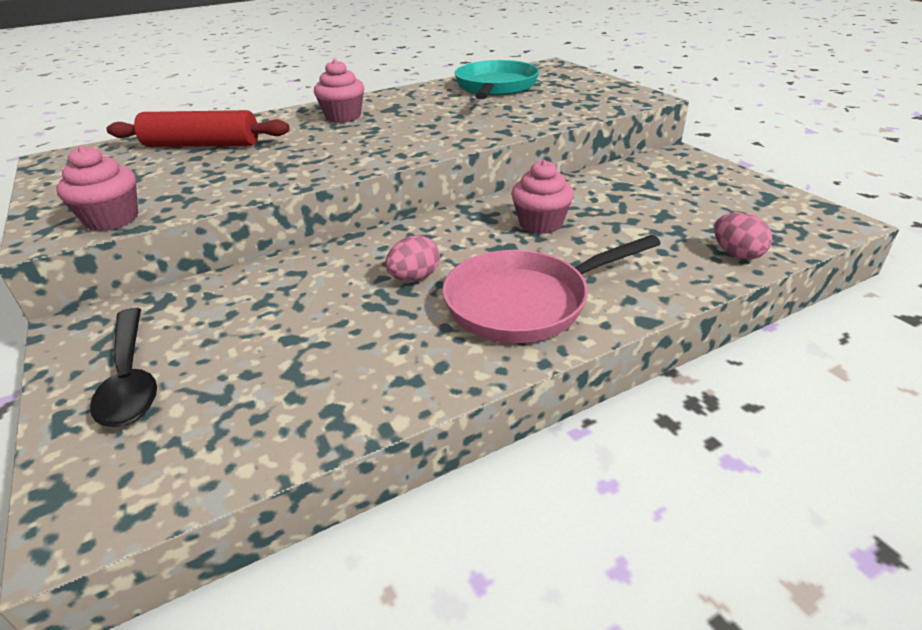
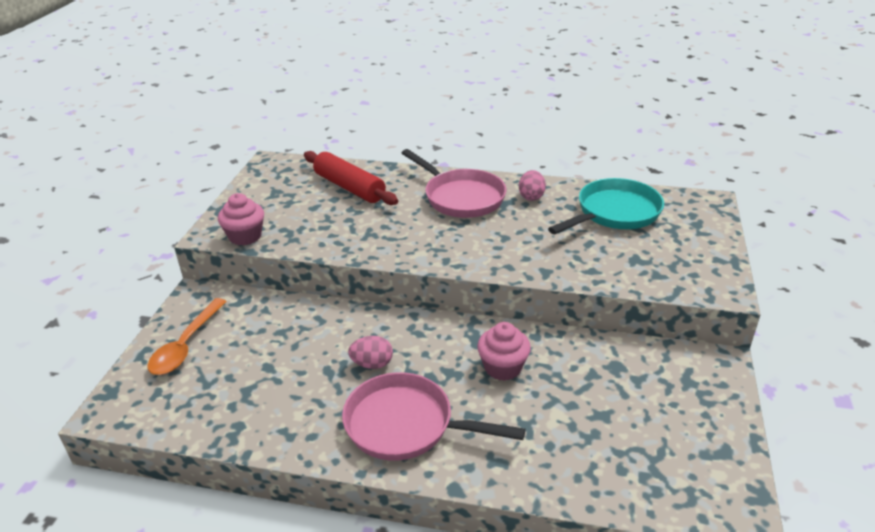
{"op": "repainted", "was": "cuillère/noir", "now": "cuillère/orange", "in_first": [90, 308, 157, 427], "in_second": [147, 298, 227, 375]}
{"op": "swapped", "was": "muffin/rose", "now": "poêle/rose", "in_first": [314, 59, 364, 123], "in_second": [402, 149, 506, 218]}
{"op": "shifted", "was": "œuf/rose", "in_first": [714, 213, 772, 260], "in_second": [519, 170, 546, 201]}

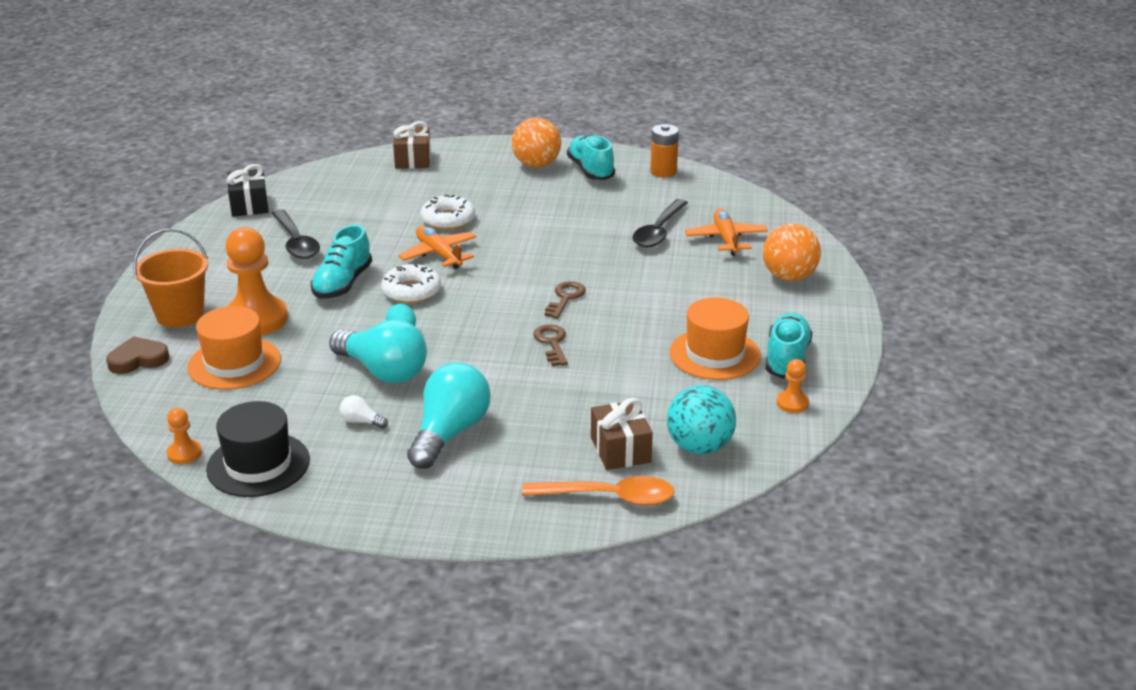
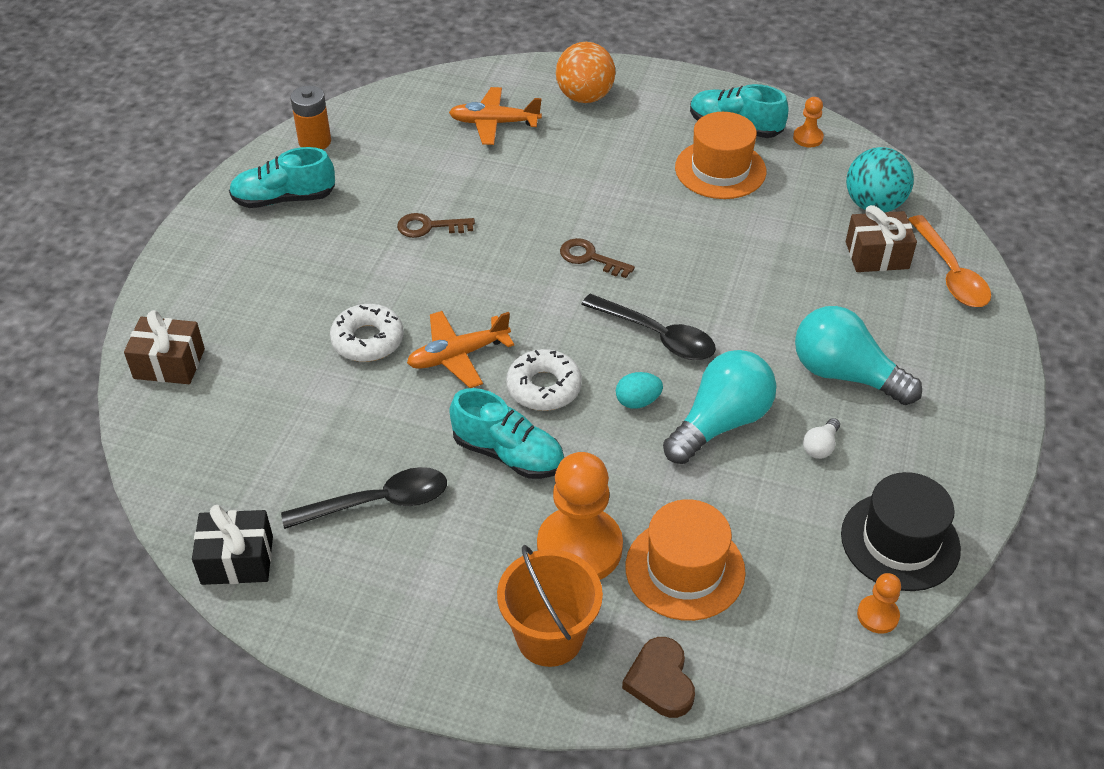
{"op": "shifted", "was": "clé/marron", "in_first": [533, 324, 568, 366], "in_second": [397, 213, 475, 238]}
{"op": "shifted", "was": "cuillère/noir", "in_first": [632, 199, 688, 248], "in_second": [581, 294, 716, 360]}
{"op": "rotated", "was": "cuillère/orange", "in_first": [522, 476, 674, 506], "in_second": [908, 215, 991, 307], "clockwise": 150}
{"op": "gone", "was": "balle/orange", "in_first": [512, 118, 561, 168]}

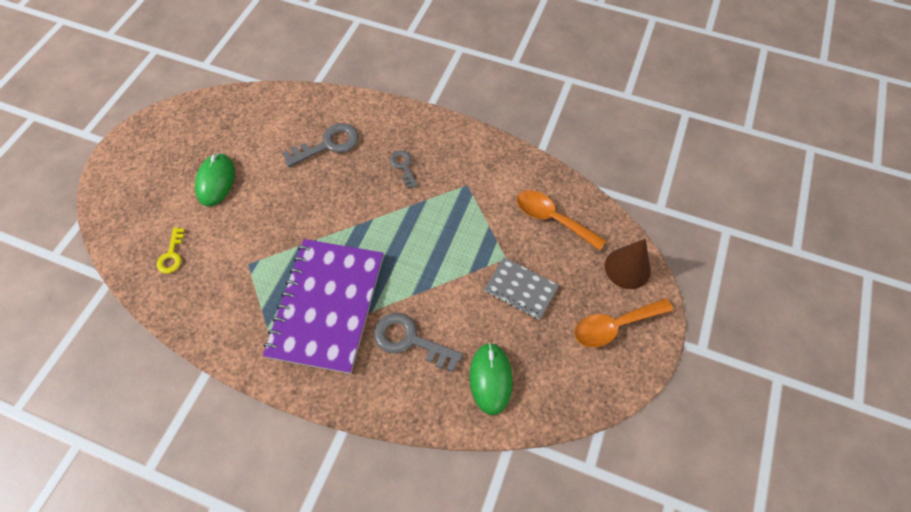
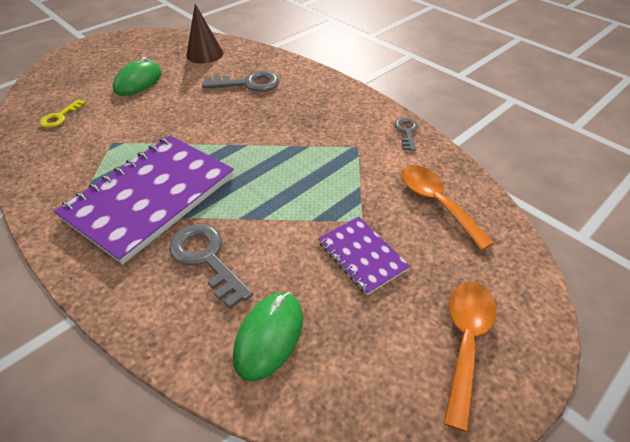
{"op": "shifted", "was": "cône/marron", "in_first": [605, 239, 651, 289], "in_second": [186, 4, 223, 64]}
{"op": "repainted", "was": "carnet/gris", "now": "carnet/violet", "in_first": [484, 257, 559, 320], "in_second": [318, 217, 410, 295]}
{"op": "shifted", "was": "clé/gris", "in_first": [390, 150, 418, 189], "in_second": [394, 118, 418, 151]}
{"op": "rotated", "was": "cuillère/orange", "in_first": [574, 298, 673, 347], "in_second": [443, 282, 496, 432], "clockwise": 105}

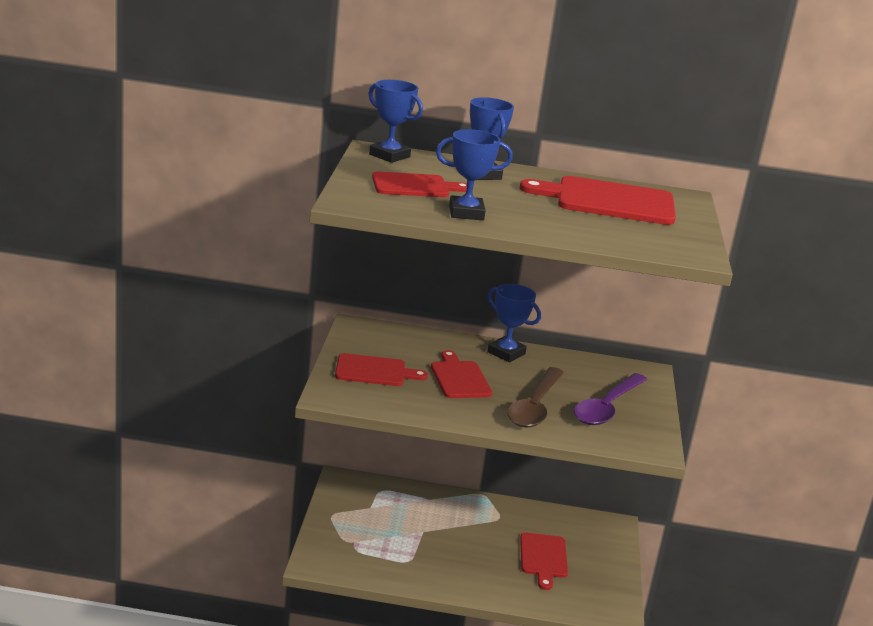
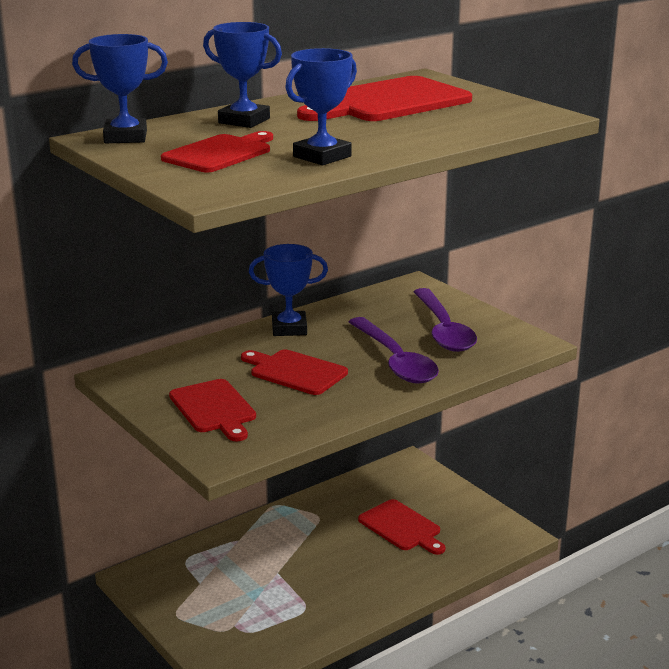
{"op": "rotated", "was": "planche à découper/rouge", "in_first": [335, 353, 428, 386], "in_second": [169, 379, 256, 441], "clockwise": 105}
{"op": "repainted", "was": "cuillère/marron", "now": "cuillère/violet", "in_first": [507, 367, 564, 427], "in_second": [348, 317, 439, 384]}

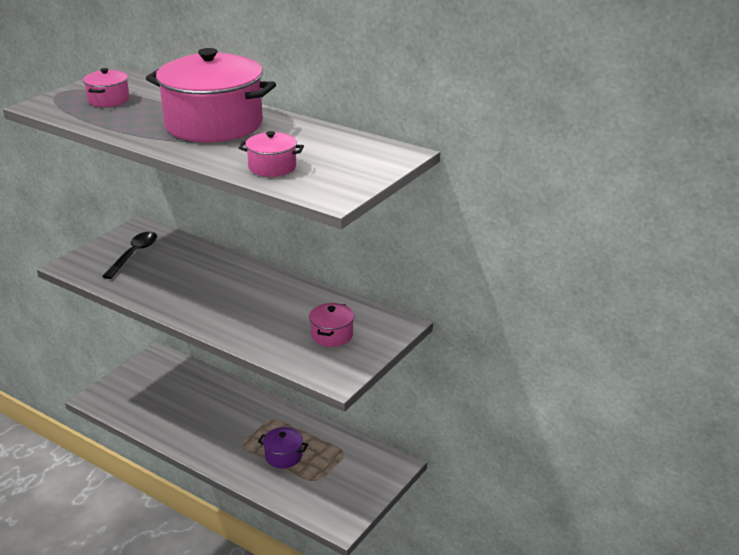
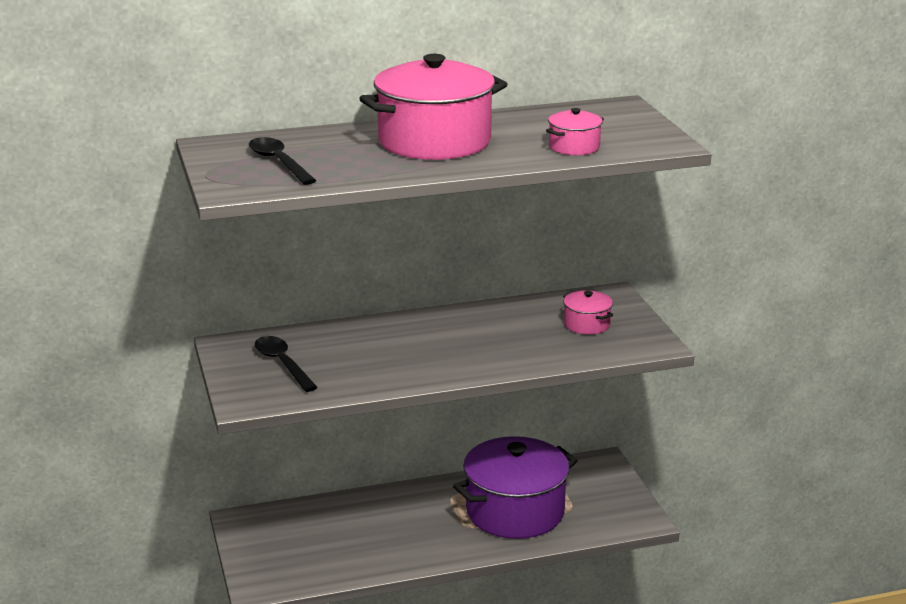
{"op": "swapped", "was": "marmite/rose", "now": "cuillère/noir", "in_first": [83, 68, 130, 107], "in_second": [249, 137, 317, 185]}
{"op": "scaled", "was": "marmite/violet", "in_first": [258, 427, 308, 468], "in_second": [453, 436, 578, 539], "ratio": 2.23}

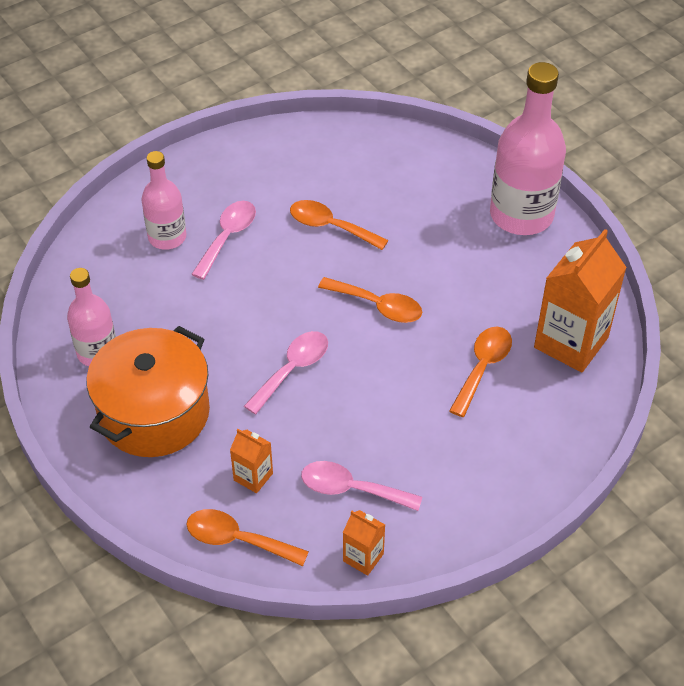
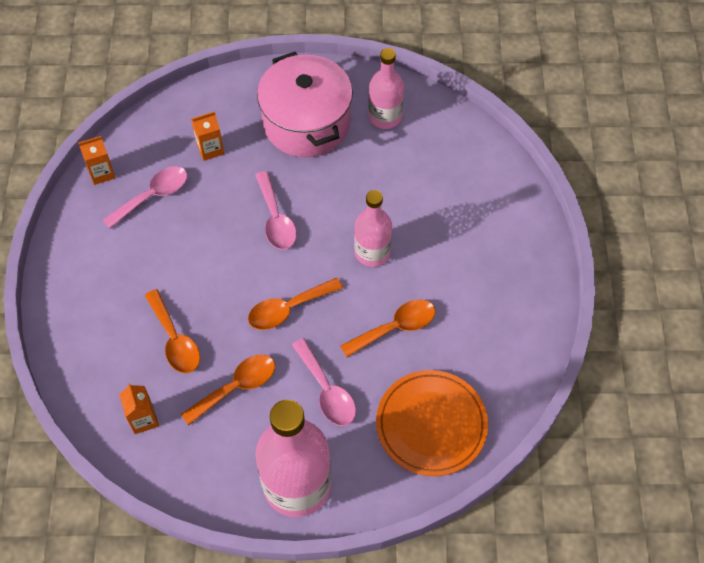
{"op": "scaled", "was": "brique de lait/orange", "in_first": [534, 229, 627, 372], "in_second": [119, 383, 159, 434], "ratio": 0.48}
{"op": "shifted", "was": "cuillère/orange", "in_first": [186, 509, 309, 566], "in_second": [181, 355, 275, 425]}
{"op": "repainted", "was": "marmite/orange", "now": "marmite/rose", "in_first": [86, 326, 210, 457], "in_second": [257, 52, 353, 157]}
{"op": "shifted", "was": "cuillère/rose", "in_first": [191, 201, 256, 280], "in_second": [292, 338, 356, 426]}
{"op": "shifted", "was": "bouteille/rose", "in_first": [141, 151, 186, 250], "in_second": [354, 190, 392, 267]}
{"op": "new", "now": "assiette/orange", "in_second": [376, 370, 488, 476]}

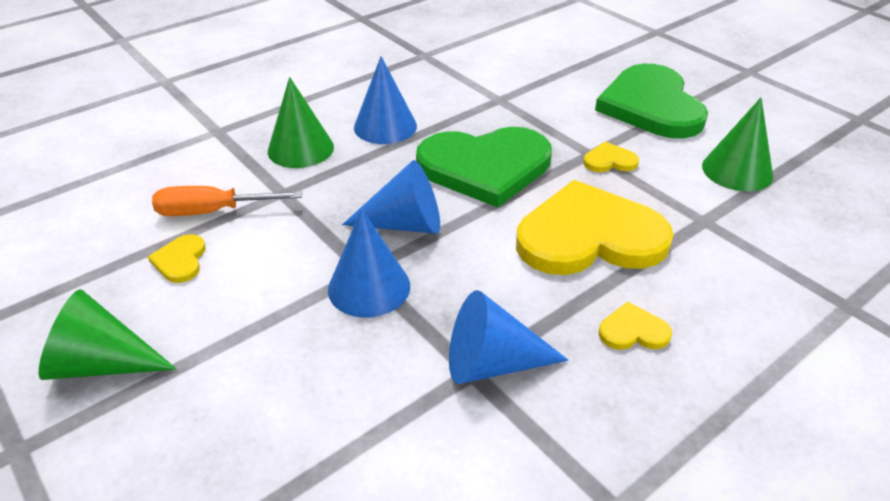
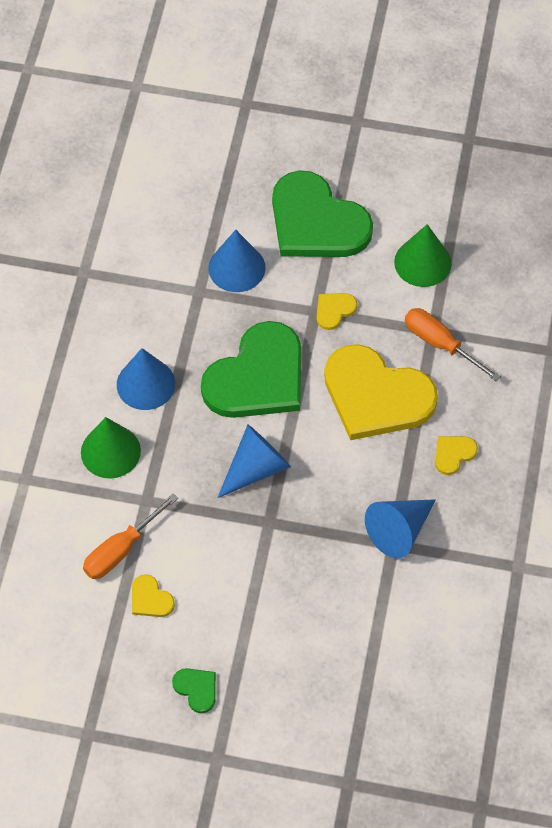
{"op": "swapped", "was": "cône/vert", "now": "cœur/vert", "in_first": [39, 289, 177, 380], "in_second": [172, 668, 216, 713]}
{"op": "shifted", "was": "cône/bleu", "in_first": [328, 209, 410, 318], "in_second": [208, 230, 265, 292]}
{"op": "rotated", "was": "cœur/jaune", "in_first": [516, 180, 674, 275], "in_second": [324, 344, 438, 440], "clockwise": -105}
{"op": "new", "now": "tournevis/orange", "in_second": [405, 308, 501, 382]}

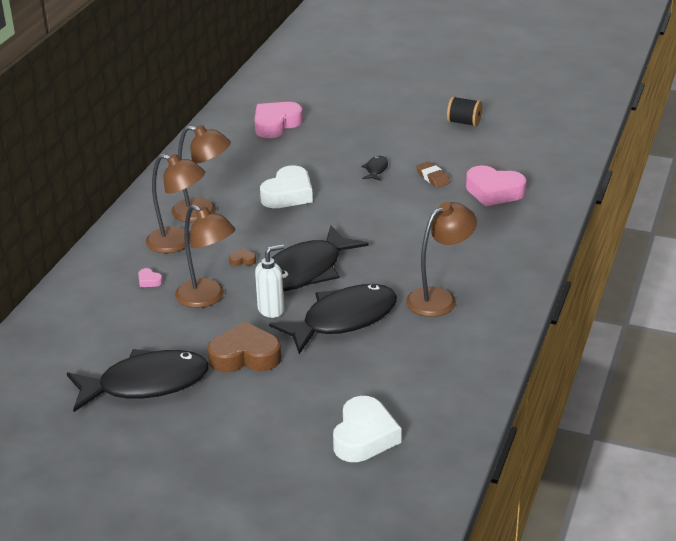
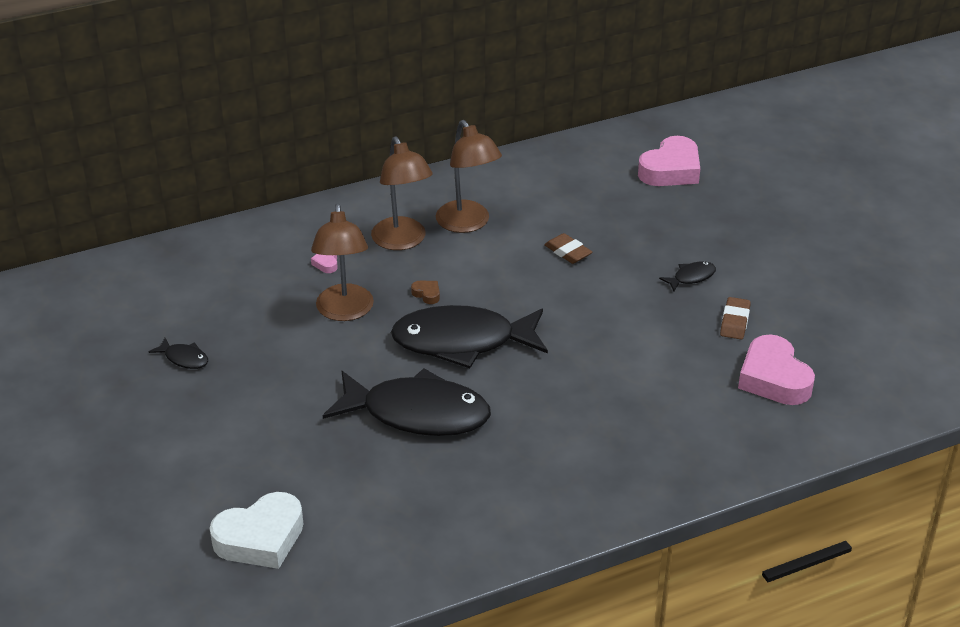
{"op": "scaled", "was": "poisson/noir", "in_first": [67, 349, 209, 412], "in_second": [149, 338, 208, 369], "ratio": 0.4}
{"op": "swapped", "was": "cœur/blanc", "now": "gomme/marron", "in_first": [260, 165, 313, 208], "in_second": [544, 233, 592, 264]}
{"op": "rotated", "was": "cœur/rose", "in_first": [254, 102, 303, 138], "in_second": [638, 136, 700, 186], "clockwise": 135}
{"op": "gone", "was": "cœur/marron", "in_first": [207, 322, 281, 373]}
{"op": "gone", "was": "distributeur de savon/blanc", "in_first": [255, 244, 284, 318]}
{"op": "gone", "was": "lampe/marron", "in_first": [406, 202, 477, 317]}
{"op": "gone", "was": "bobine/noir", "in_first": [447, 96, 482, 127]}

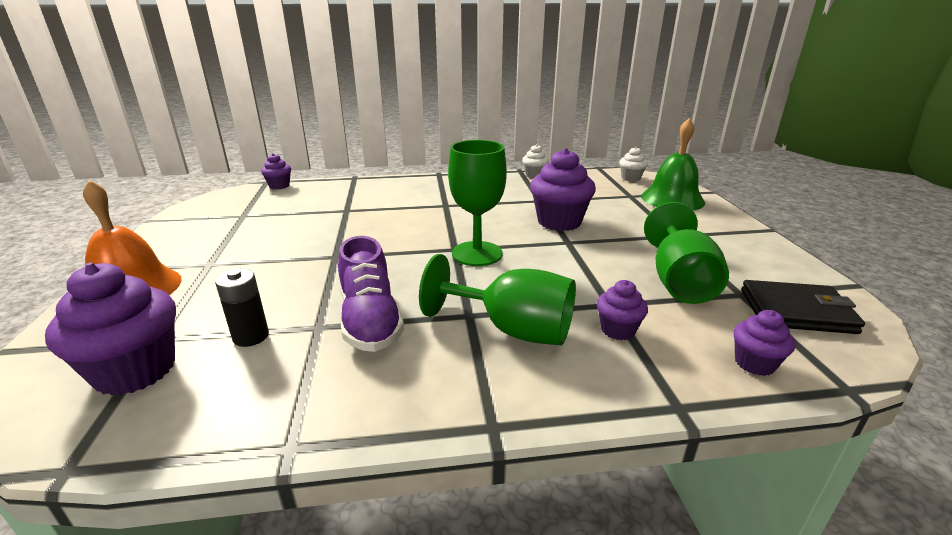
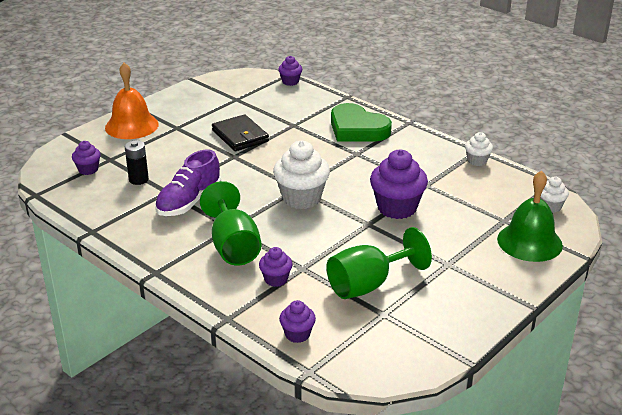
{"op": "scaled", "was": "muffin/violet", "in_first": [45, 262, 176, 396], "in_second": [72, 141, 101, 175], "ratio": 0.53}
{"op": "shifted", "was": "portefeuille/noir", "in_first": [741, 280, 865, 334], "in_second": [212, 114, 269, 151]}
{"op": "swapped", "was": "verre à pied/vert", "now": "muffin/blanc", "in_first": [448, 140, 507, 266], "in_second": [273, 140, 330, 209]}
{"op": "new", "now": "cœur/vert", "in_second": [331, 103, 392, 141]}

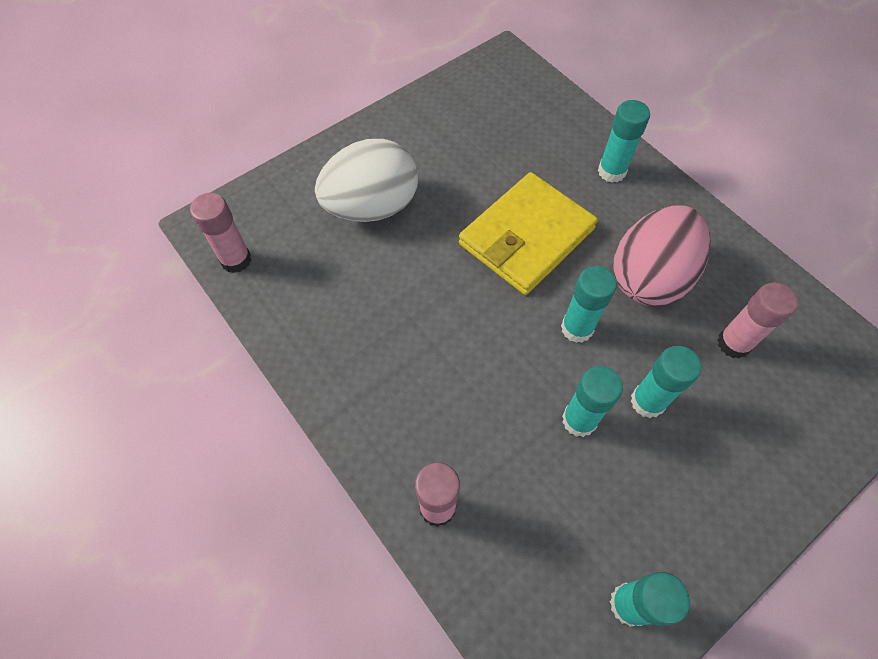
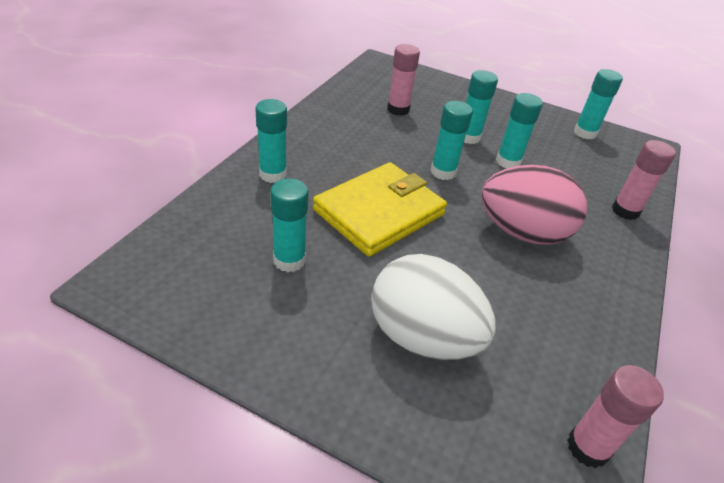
{"op": "new", "now": "bâton de colle/turquoise", "in_second": [271, 178, 308, 272]}
{"op": "rotated", "was": "portefeuille/jaune", "in_first": [459, 172, 598, 295], "in_second": [313, 162, 447, 257], "clockwise": -60}
{"op": "shifted", "was": "œuf/rose", "in_first": [613, 205, 711, 306], "in_second": [481, 165, 587, 245]}

